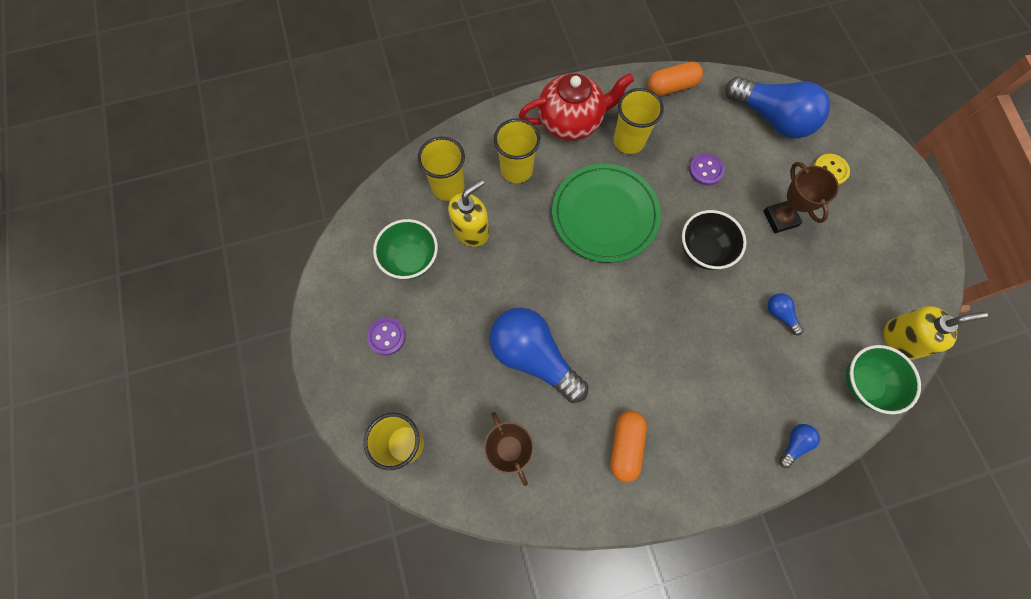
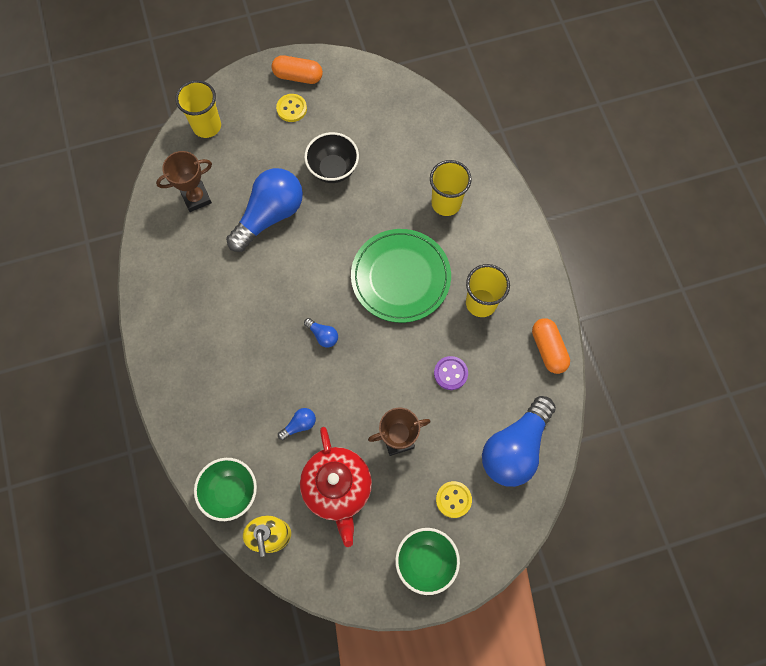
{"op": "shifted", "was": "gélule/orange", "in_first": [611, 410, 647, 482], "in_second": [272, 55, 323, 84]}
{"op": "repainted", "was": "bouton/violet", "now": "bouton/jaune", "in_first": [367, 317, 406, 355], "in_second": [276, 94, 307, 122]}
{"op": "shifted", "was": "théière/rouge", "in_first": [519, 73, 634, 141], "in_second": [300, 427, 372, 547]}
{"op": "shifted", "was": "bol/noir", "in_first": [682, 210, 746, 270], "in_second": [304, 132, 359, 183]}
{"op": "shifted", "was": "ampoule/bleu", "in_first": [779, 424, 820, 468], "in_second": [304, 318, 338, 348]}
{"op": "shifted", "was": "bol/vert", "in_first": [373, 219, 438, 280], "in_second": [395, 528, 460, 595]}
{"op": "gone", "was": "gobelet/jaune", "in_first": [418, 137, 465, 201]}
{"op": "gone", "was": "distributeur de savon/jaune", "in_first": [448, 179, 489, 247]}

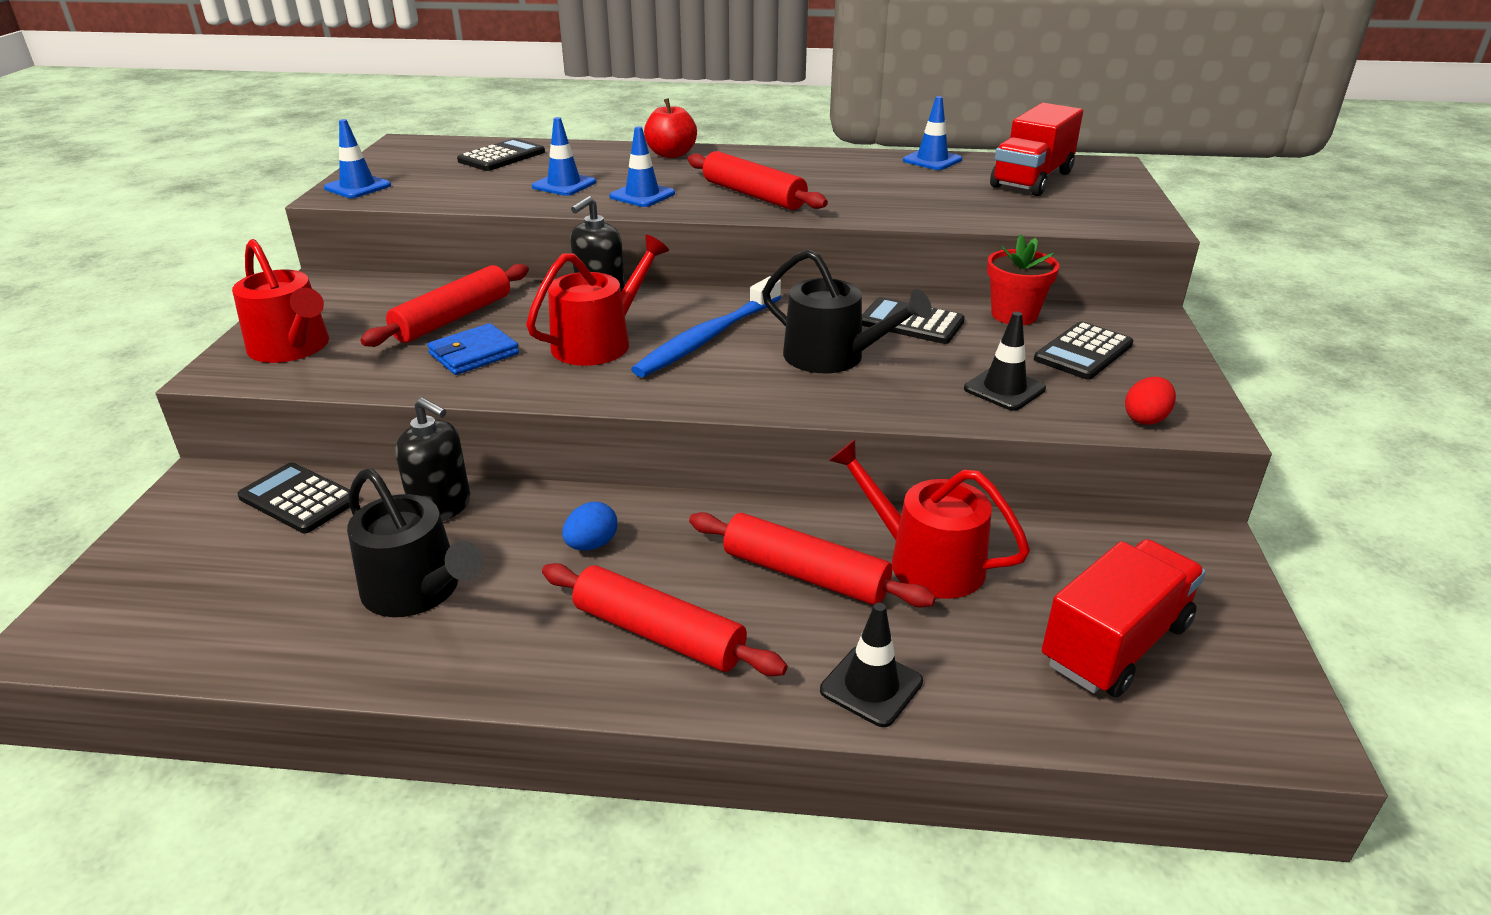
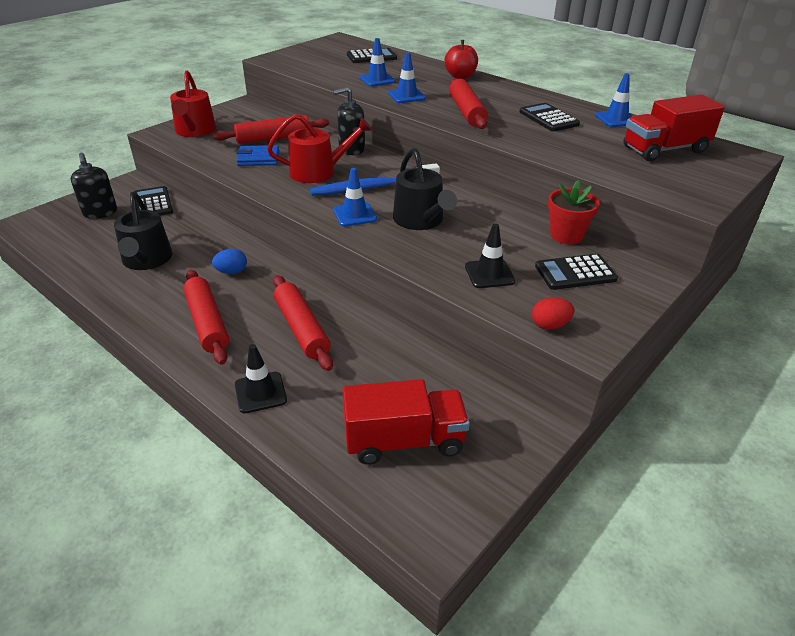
{"op": "shifted", "was": "distributeur de savon/noir", "in_first": [395, 397, 470, 521], "in_second": [71, 153, 117, 219]}
{"op": "shifted", "was": "cône de chantier/bleu", "in_first": [324, 119, 391, 198], "in_second": [333, 168, 377, 227]}
{"op": "shifted", "was": "calculatrice/noir", "in_first": [862, 297, 965, 344], "in_second": [519, 103, 580, 131]}
{"op": "gone", "was": "arrosoir/rouge", "in_first": [829, 439, 1030, 599]}

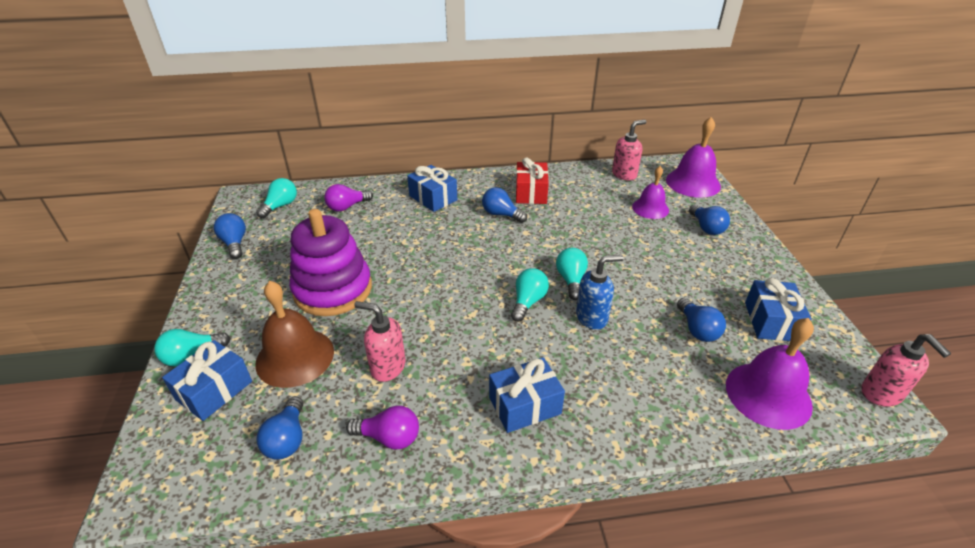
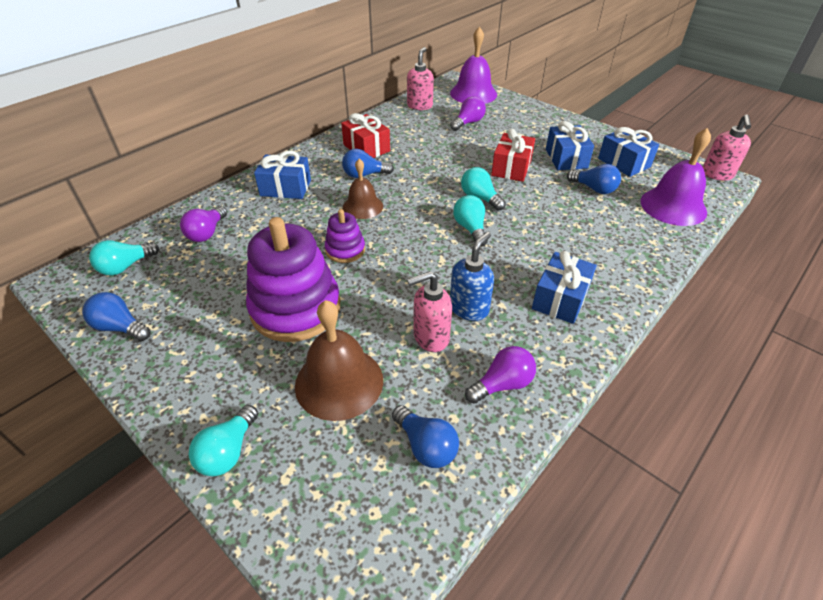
{"op": "rotated", "was": "ampoule/turquoise", "in_first": [256, 178, 297, 218], "in_second": [89, 240, 159, 275], "clockwise": -120}
{"op": "new", "now": "jouet à empiler/violet", "in_second": [325, 209, 365, 263]}
{"op": "new", "now": "cloche/marron", "in_second": [343, 159, 383, 219]}
{"op": "swapped", "was": "cloche/violet", "now": "ampoule/violet", "in_first": [632, 166, 669, 219], "in_second": [450, 96, 486, 131]}
{"op": "shifted", "was": "distributeur de savon/bleu", "in_first": [576, 255, 623, 330], "in_second": [450, 232, 494, 321]}
{"op": "new", "now": "cadeau/rouge", "in_second": [491, 129, 535, 182]}
{"op": "shifted", "was": "cadeau/bleu", "in_first": [162, 340, 252, 421], "in_second": [546, 121, 594, 170]}
{"op": "rotated", "was": "distributeur de savon/rose", "in_first": [861, 334, 951, 407], "in_second": [703, 115, 751, 181], "clockwise": 75}
{"op": "gone", "was": "ampoule/bleu", "in_first": [689, 204, 730, 235]}

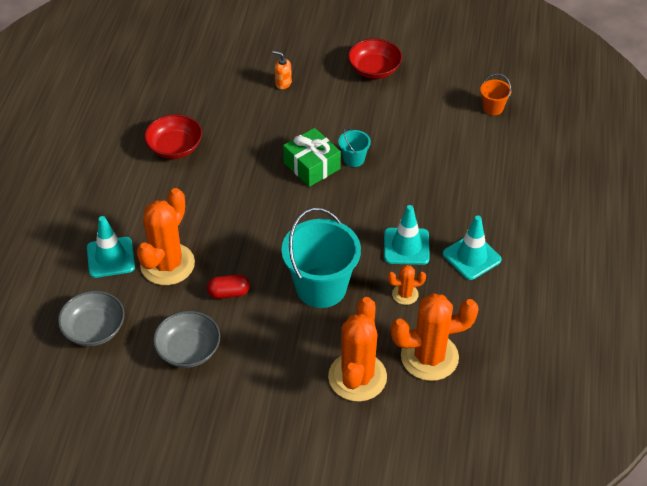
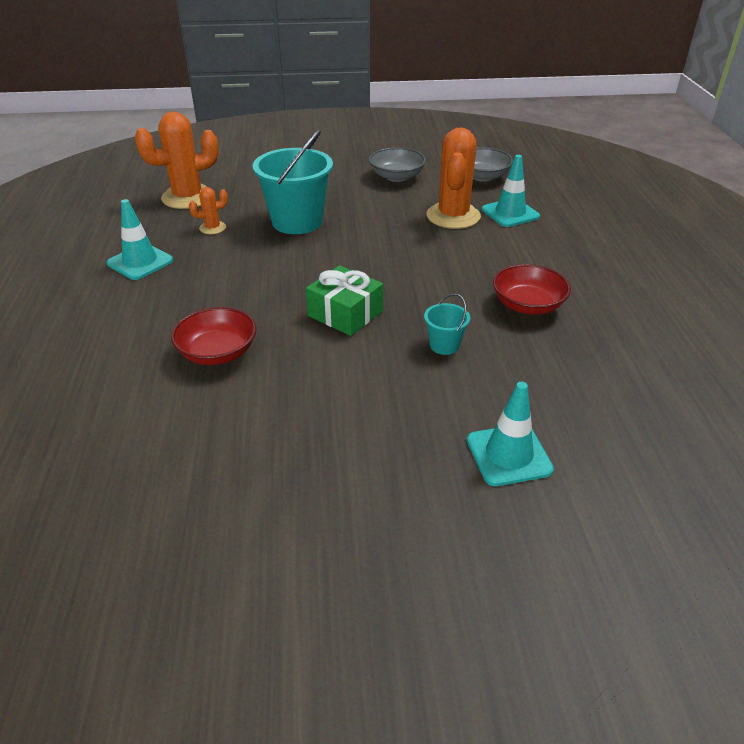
{"op": "shifted", "was": "bol/rouge", "in_first": [348, 38, 402, 79], "in_second": [171, 307, 256, 365]}
{"op": "shifted", "was": "seau/turquoise", "in_first": [338, 127, 371, 167], "in_second": [424, 294, 470, 355]}
{"op": "shifted", "was": "cône de chantier/turquoise", "in_first": [384, 205, 430, 265], "in_second": [467, 382, 554, 486]}
{"op": "gone", "was": "gélule/rouge", "in_first": [207, 274, 250, 299]}
{"op": "gone", "was": "distributeur de savon/orange", "in_first": [272, 51, 292, 89]}
{"op": "gone", "was": "cactus/orange", "in_first": [328, 297, 387, 402]}
{"op": "gone", "was": "seau/orange", "in_first": [480, 74, 511, 115]}

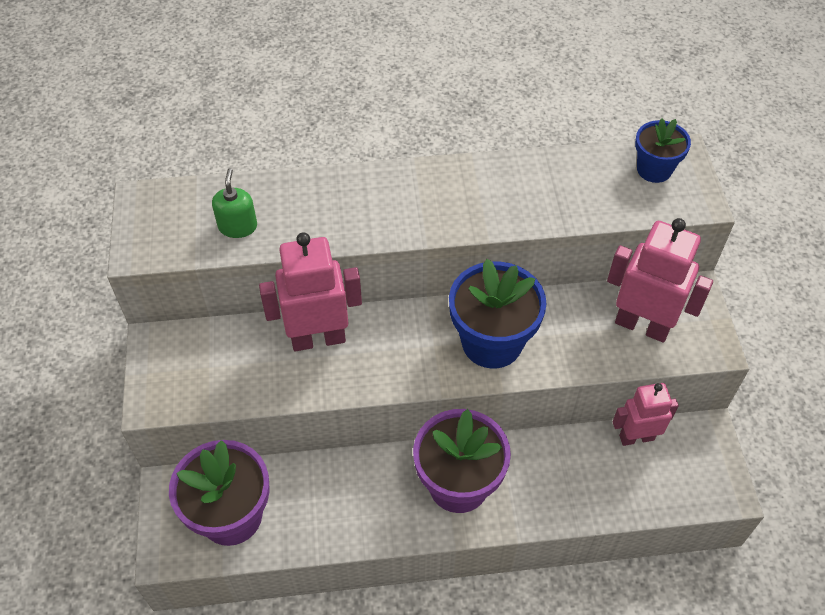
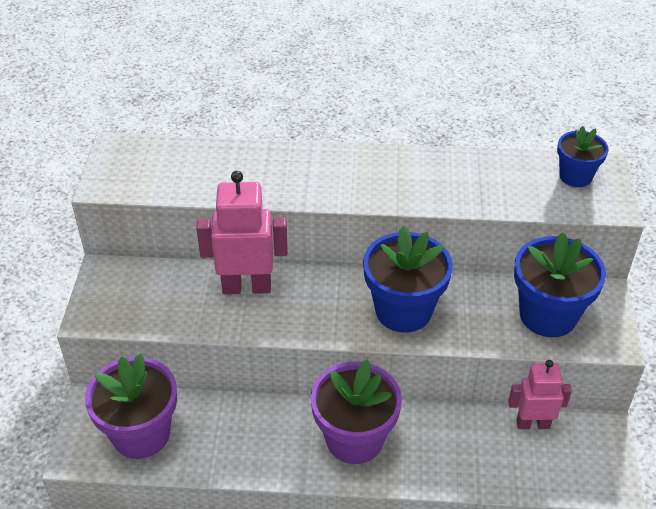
{"op": "swapped", "was": "robot/rose", "now": "pot de fleurs/bleu", "in_first": [607, 218, 713, 342], "in_second": [514, 232, 606, 337]}
{"op": "gone", "was": "distributeur de savon/vert", "in_first": [212, 169, 257, 238]}

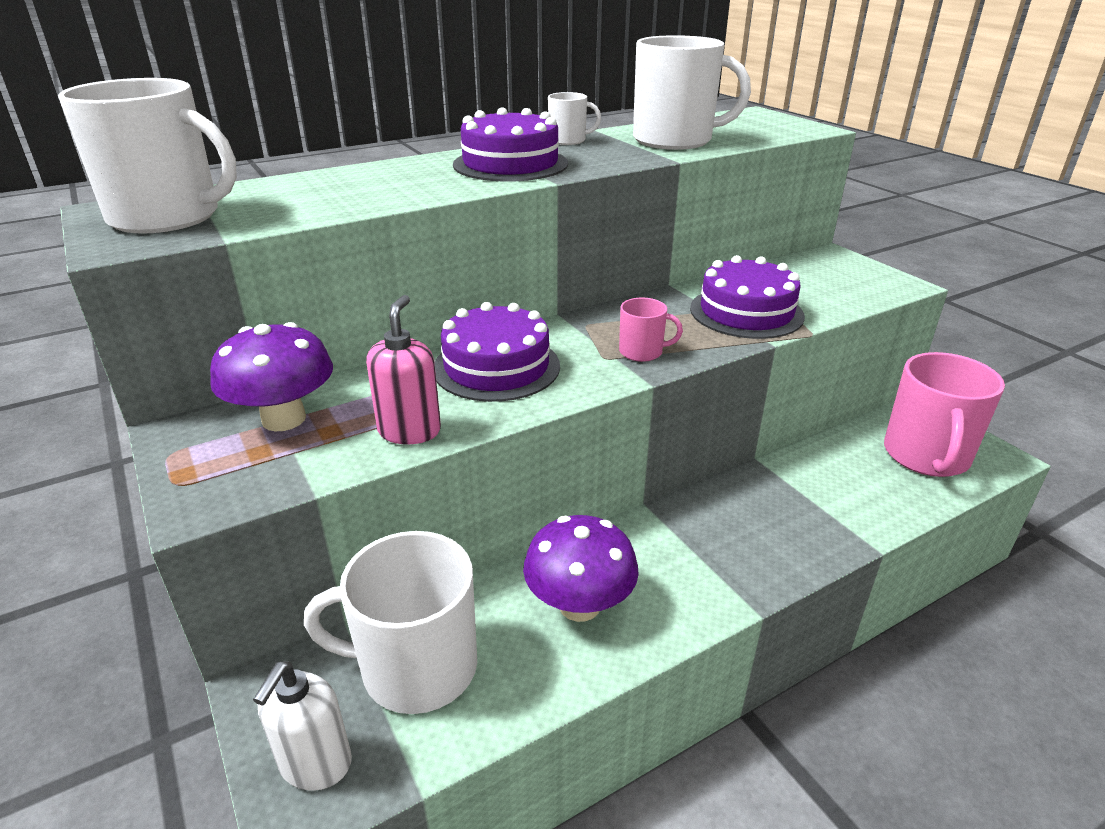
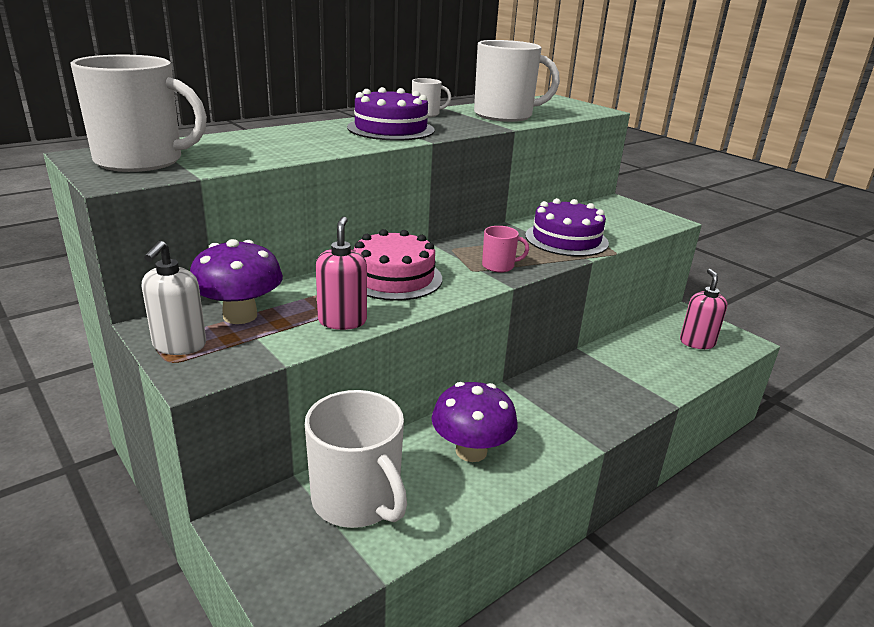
{"op": "shifted", "was": "distributeur de savon/blanc", "in_first": [253, 661, 352, 791], "in_second": [142, 241, 206, 355]}
{"op": "rotated", "was": "tasse/blanc", "in_first": [304, 531, 477, 714], "in_second": [305, 390, 407, 528], "clockwise": -120}
{"op": "repainted", "was": "gâteau/violet", "now": "gâteau/rose", "in_first": [434, 302, 560, 402], "in_second": [354, 229, 442, 301]}
{"op": "swapped", "was": "tasse/rose", "now": "distributeur de savon/rose", "in_first": [884, 352, 1005, 477], "in_second": [680, 269, 728, 349]}

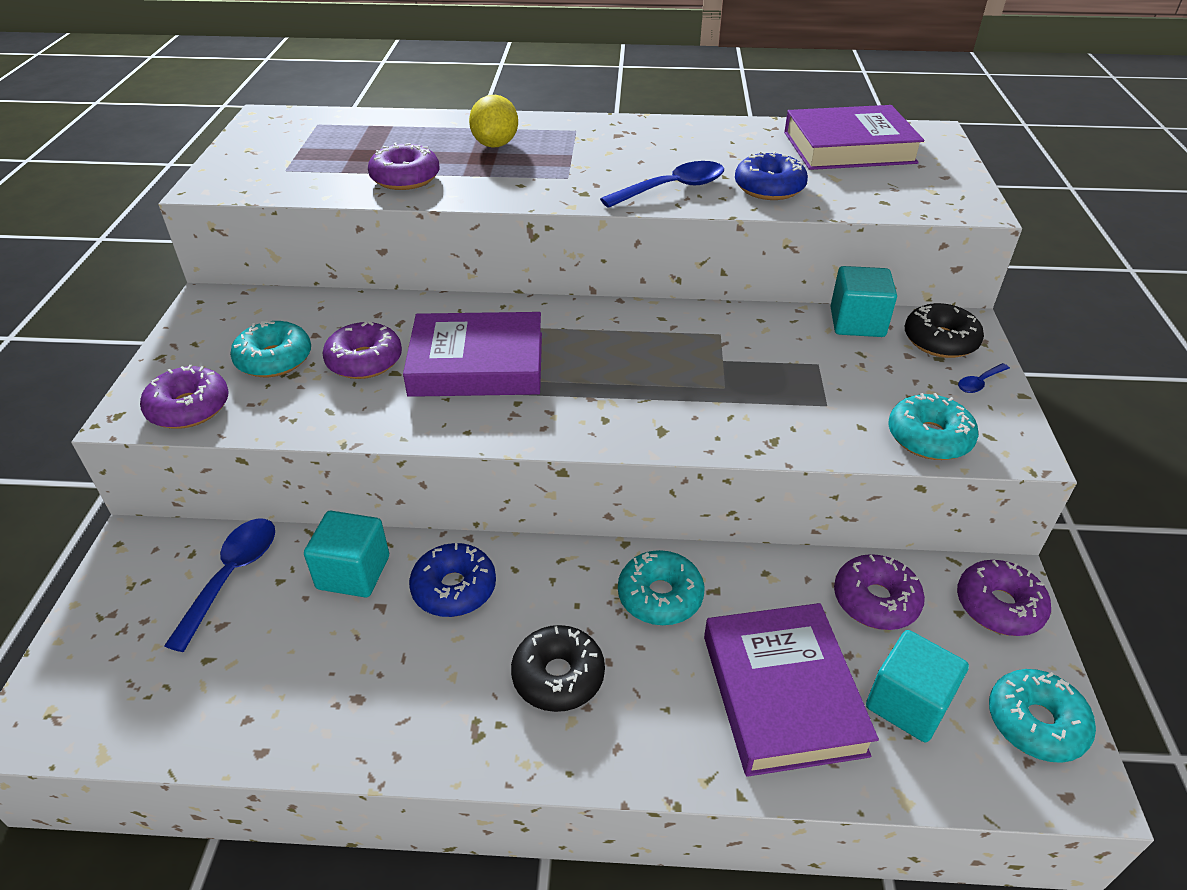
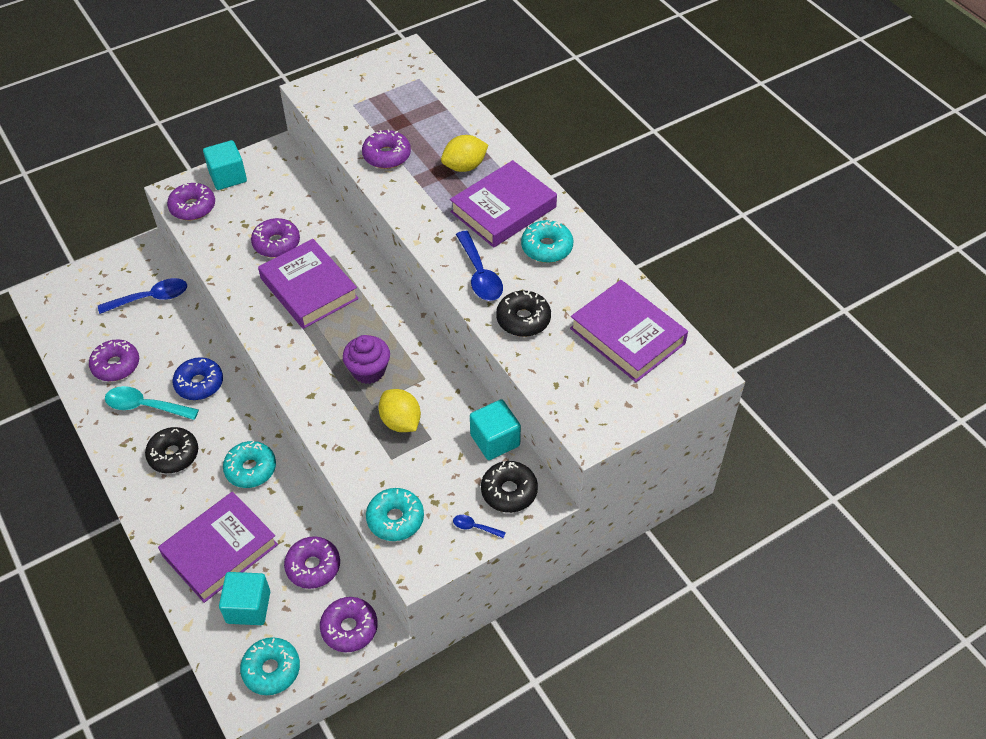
{"op": "new", "now": "beignet/violet", "in_second": [89, 339, 139, 381]}
{"op": "new", "now": "cuillère/turquoise", "in_second": [105, 386, 199, 420]}
{"op": "shifted", "was": "cube/turquoise", "in_first": [304, 511, 389, 597], "in_second": [203, 140, 247, 190]}
{"op": "new", "now": "muffin/violet", "in_second": [343, 335, 390, 384]}
{"op": "new", "now": "citron/jaune", "in_second": [378, 389, 421, 432]}
{"op": "new", "now": "livre/violet", "in_second": [450, 160, 557, 248]}
{"op": "rotated", "was": "cuillère/bleu", "in_first": [600, 161, 724, 208], "in_second": [456, 231, 503, 301], "clockwise": 45}
{"op": "repainted", "was": "beignet/bleu", "now": "beignet/noir", "in_first": [735, 151, 808, 200], "in_second": [496, 291, 551, 337]}
{"op": "shifted", "was": "beignet/turquoise", "in_first": [230, 320, 311, 377], "in_second": [521, 220, 573, 263]}

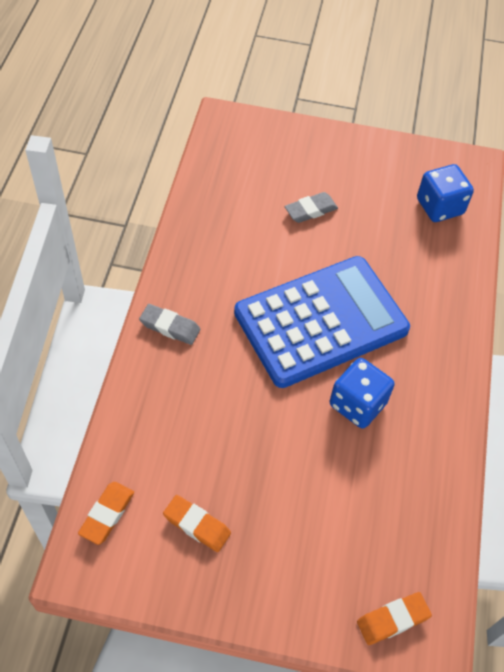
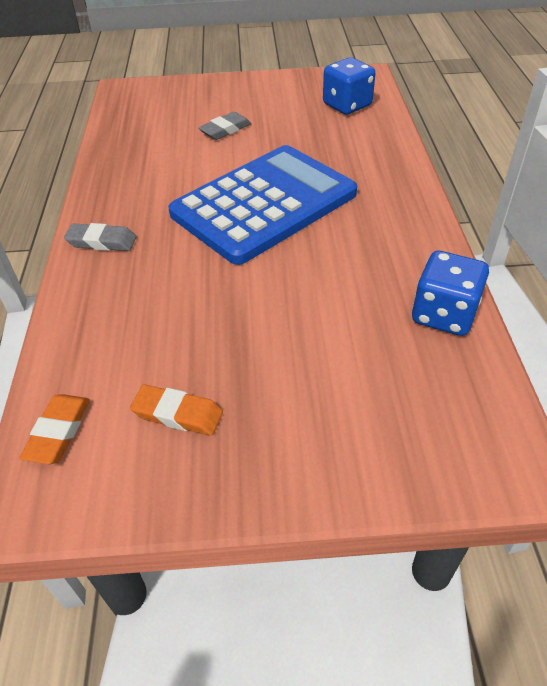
{"op": "shifted", "was": "dé/bleu", "in_first": [330, 358, 395, 428], "in_second": [412, 251, 489, 336]}
{"op": "gone", "was": "gomme/orange", "in_first": [357, 592, 432, 645]}

